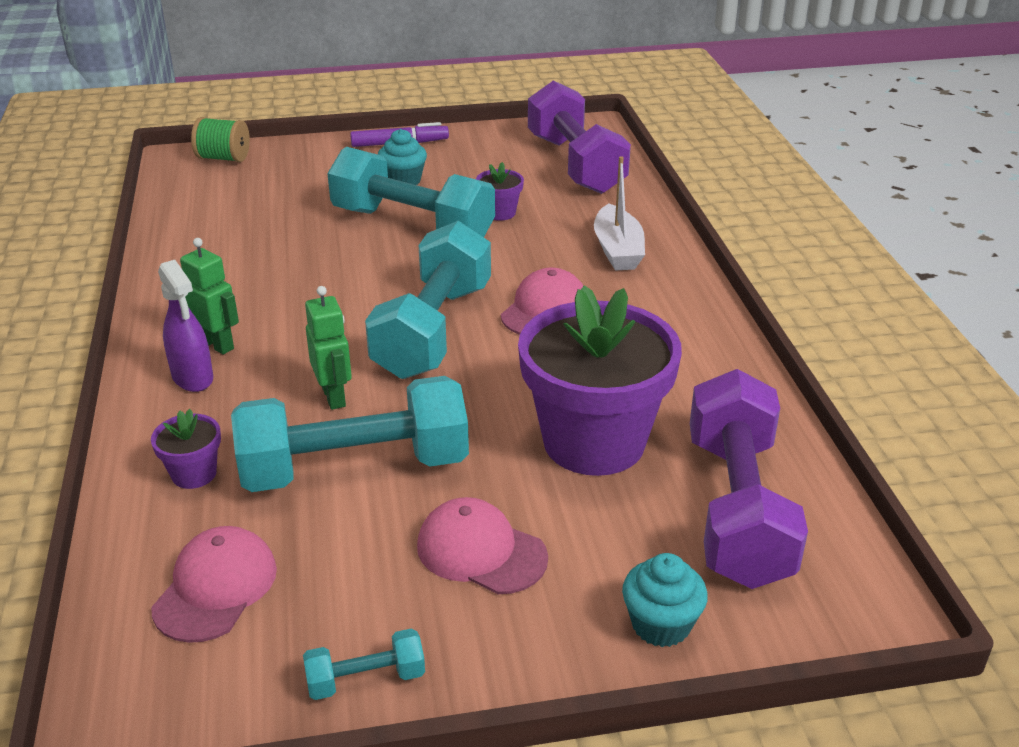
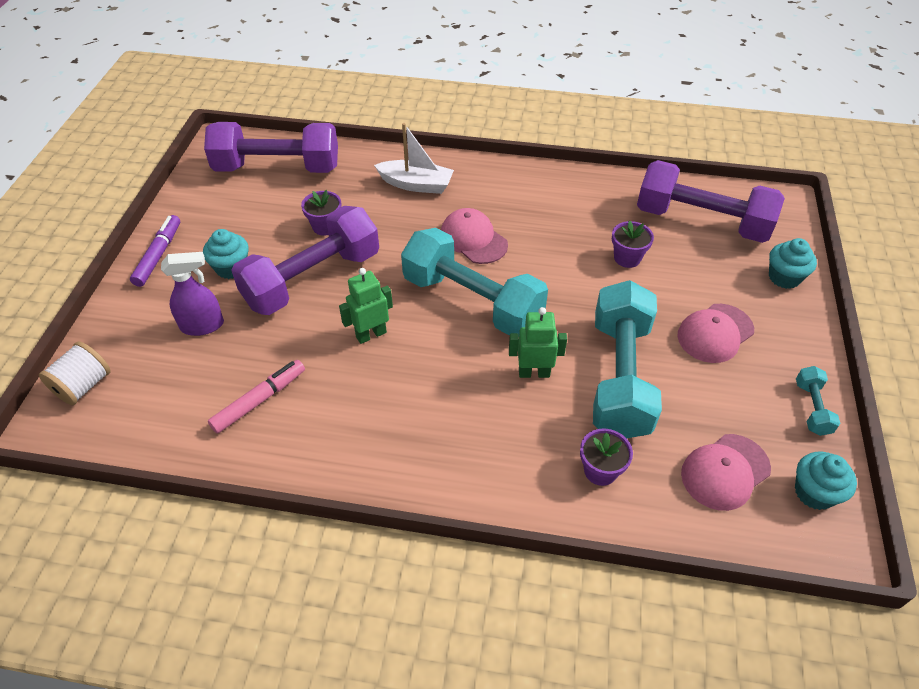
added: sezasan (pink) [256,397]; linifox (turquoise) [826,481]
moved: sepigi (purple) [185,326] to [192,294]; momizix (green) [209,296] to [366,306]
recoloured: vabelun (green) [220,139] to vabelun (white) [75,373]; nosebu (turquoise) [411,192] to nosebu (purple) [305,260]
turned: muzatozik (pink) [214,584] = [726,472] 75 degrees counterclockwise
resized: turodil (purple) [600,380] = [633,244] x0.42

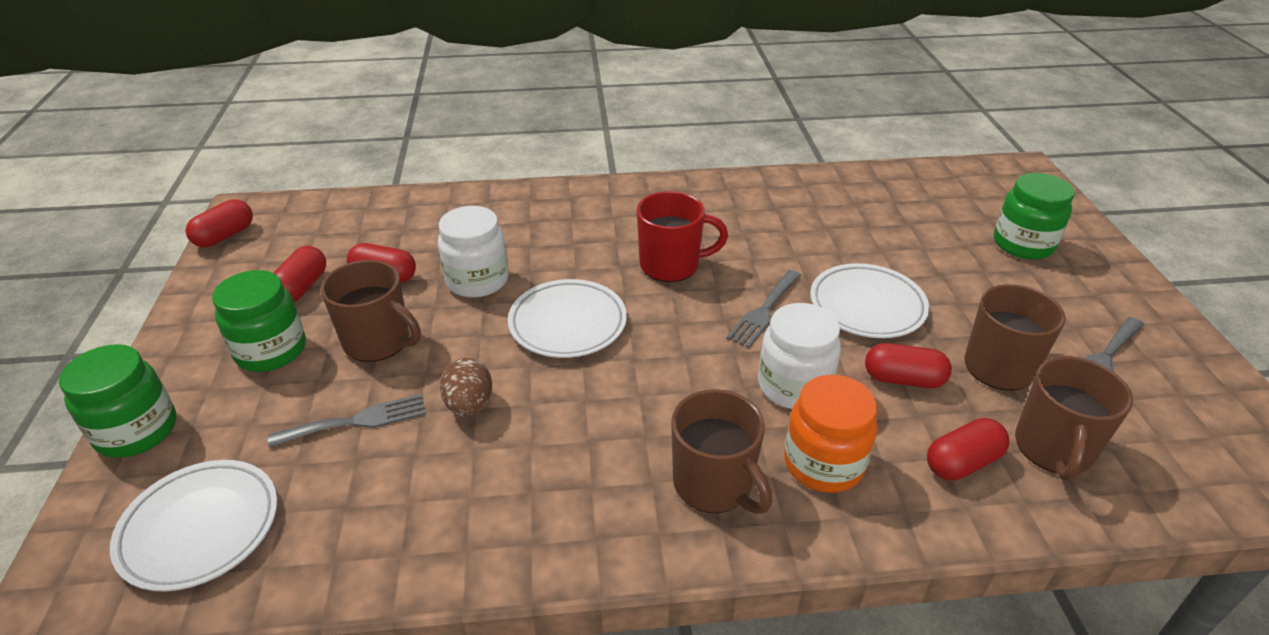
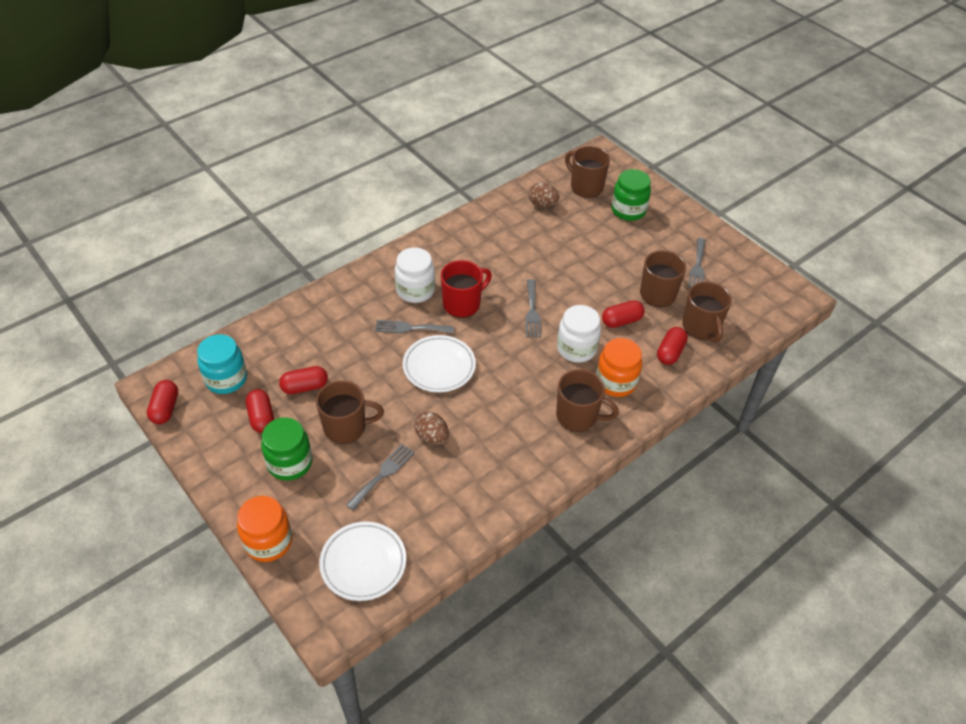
removed: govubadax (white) [869,300]
added: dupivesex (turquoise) [222,364]; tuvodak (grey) [414,326]; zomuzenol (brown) [544,195]; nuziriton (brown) [587,172]
moved: dupivesex (white) [473,252] to [415,275]
recoloured: dupivesex (green) [117,401] to dupivesex (orange) [264,529]

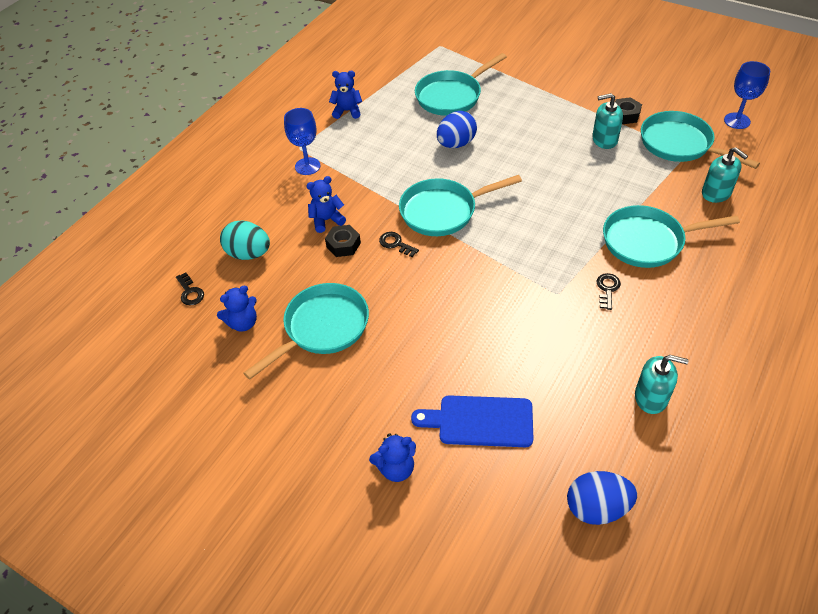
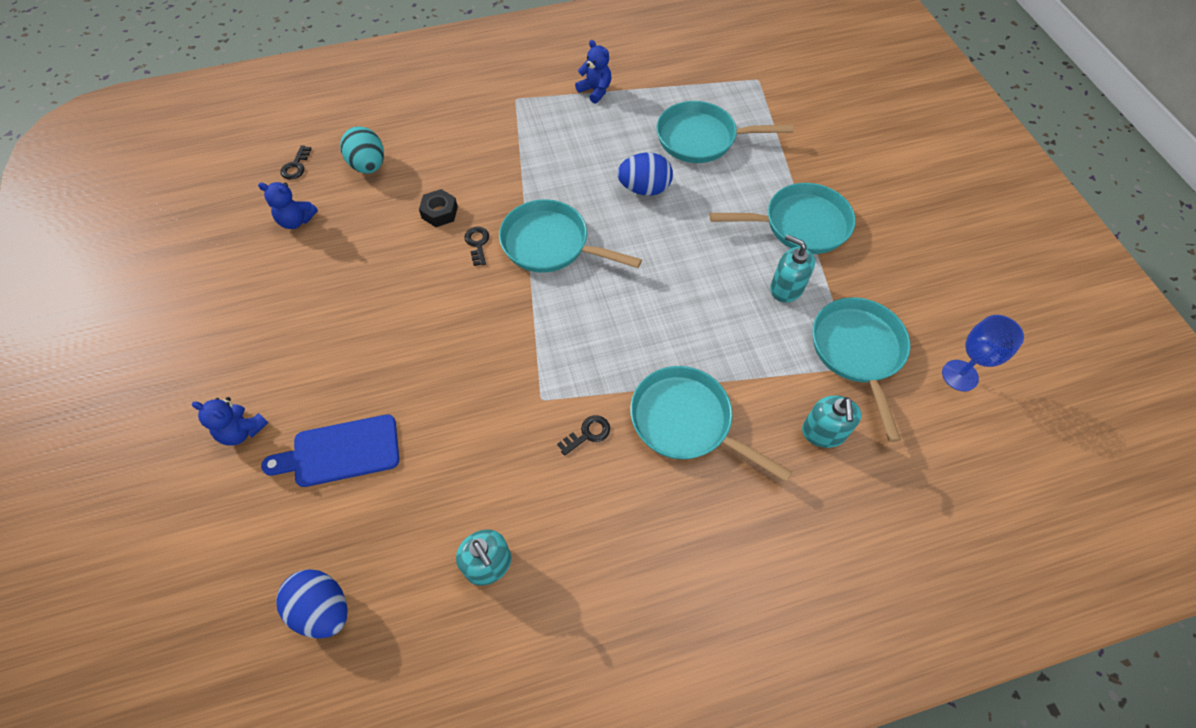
removed: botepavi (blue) [302,141]; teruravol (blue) [326,204]; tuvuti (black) [628,110]
moved: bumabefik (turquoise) [306,331] to [783,218]
turned: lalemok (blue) [472,421] = [330,450] 60 degrees counterclockwise

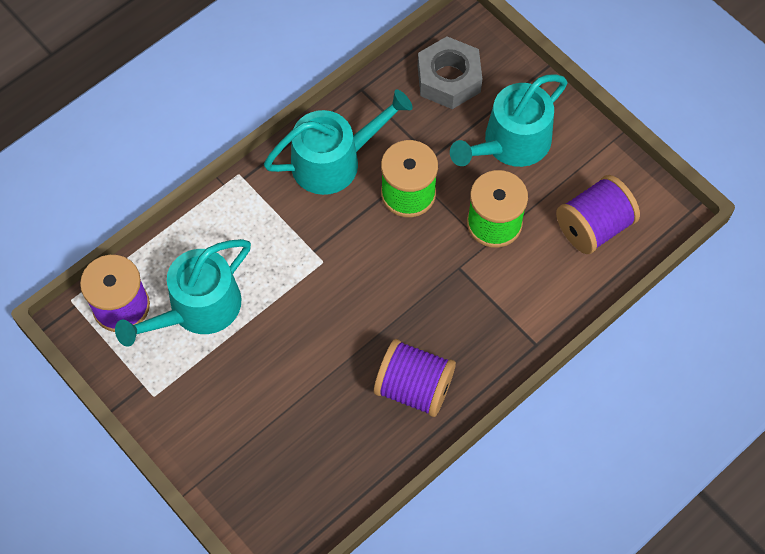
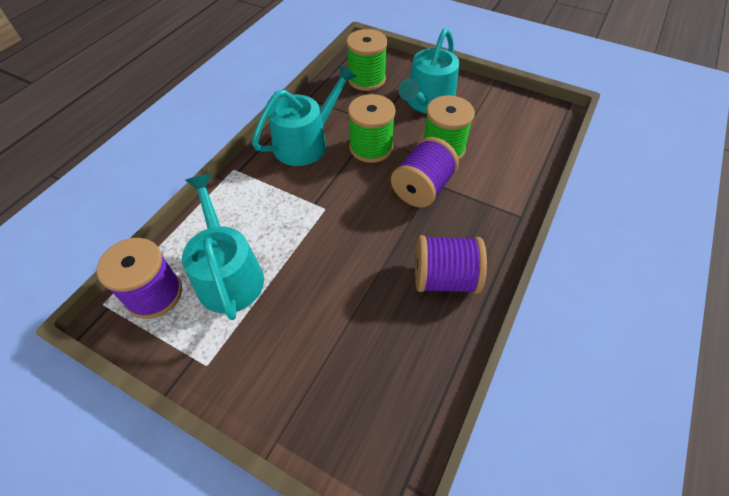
moved: vabelun (purple) [598,214] to [425,172]
replaced: tuvuti (grey) [450,72] to vabelun (green) [367,60]
turned: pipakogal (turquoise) [183,293] = [223,247] 135 degrees clockwise

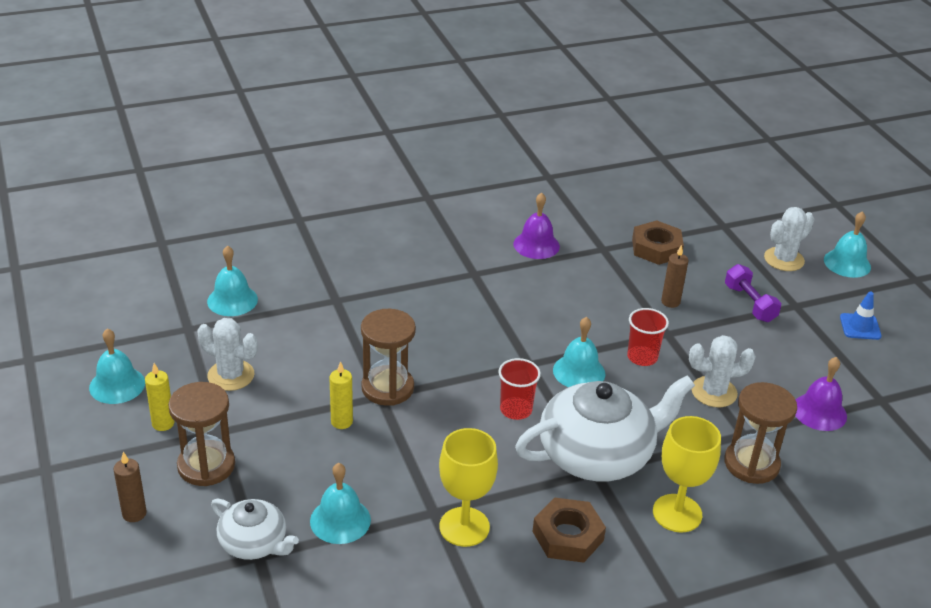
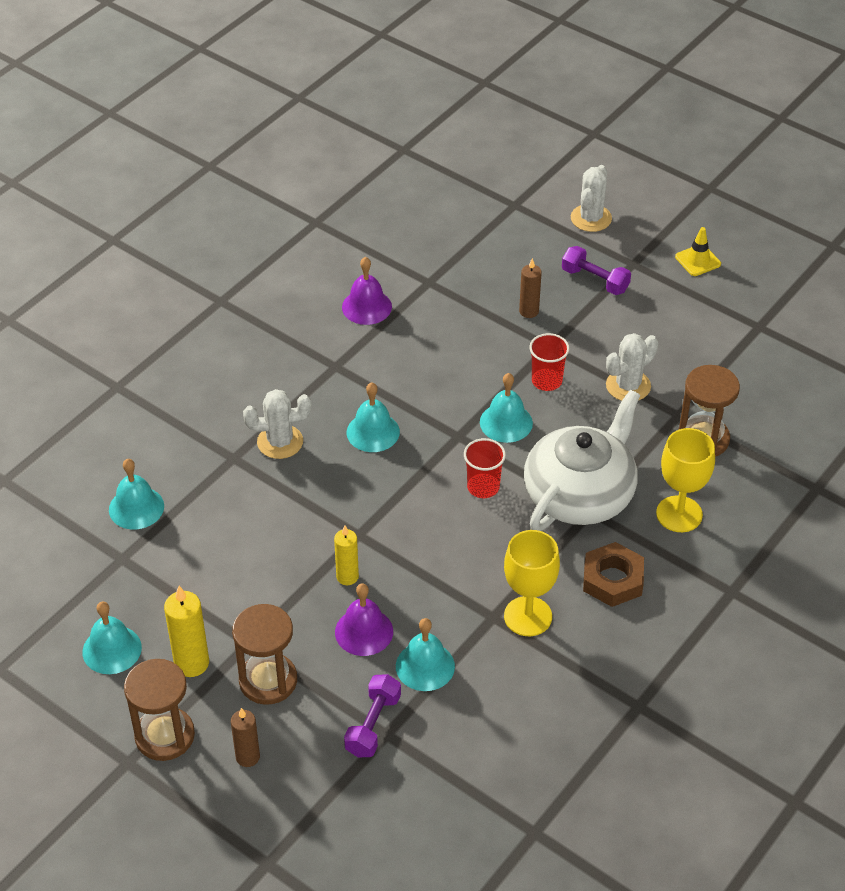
removed: tuvuti (brown) [658,242]
moved: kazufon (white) [228,354] to [277,424]; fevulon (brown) [388,357] to [159,710]; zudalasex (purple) [821,394] to [364,619]; zudalasex (turquoise) [847,244] to [373,417]
replaced: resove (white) [255,529] to nosebu (purple) [372,715]
recoloured: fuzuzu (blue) [861,316] to fuzuzu (yellow) [698,251]
resized: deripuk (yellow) [159,397] = [186,631] x1.50

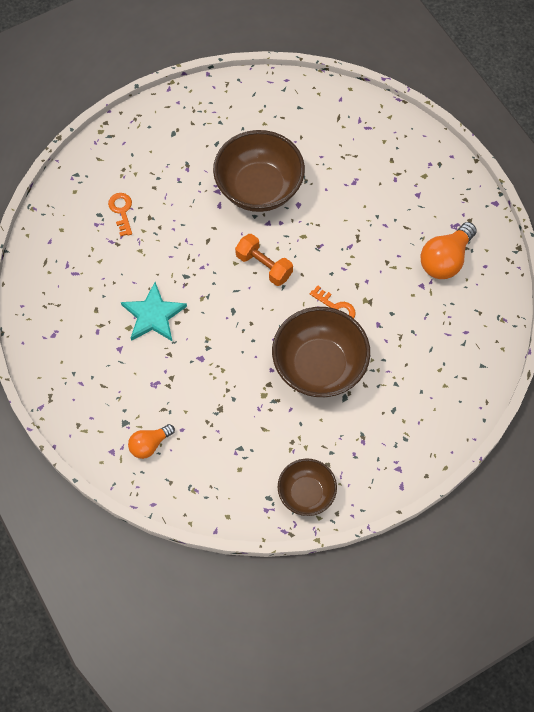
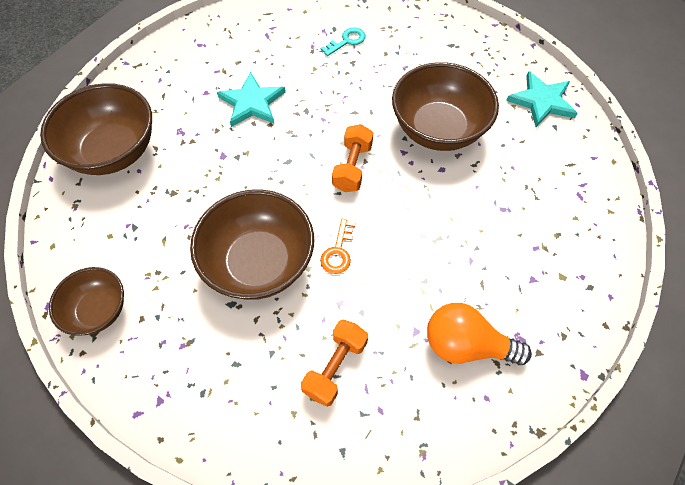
added: nosebu (orange) [334,363]; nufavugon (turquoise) [542,99]
replaced: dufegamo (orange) [151,441] to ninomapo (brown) [96,129]
recoloured: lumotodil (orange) [120,215] to lumotodil (turquoise) [343,42]

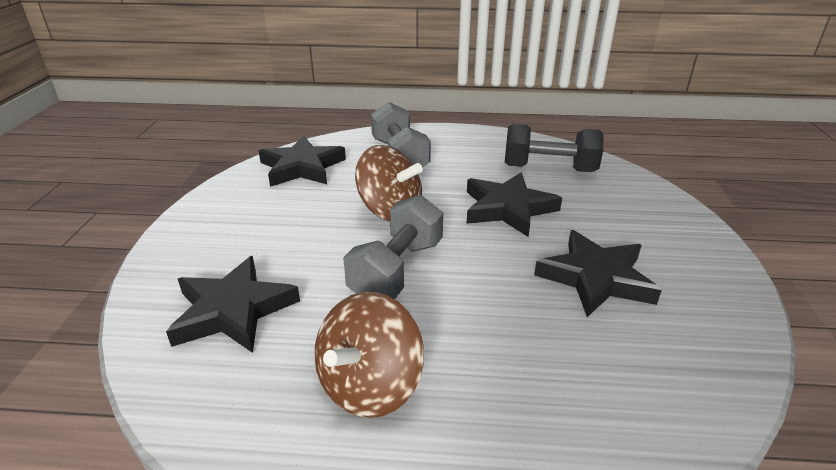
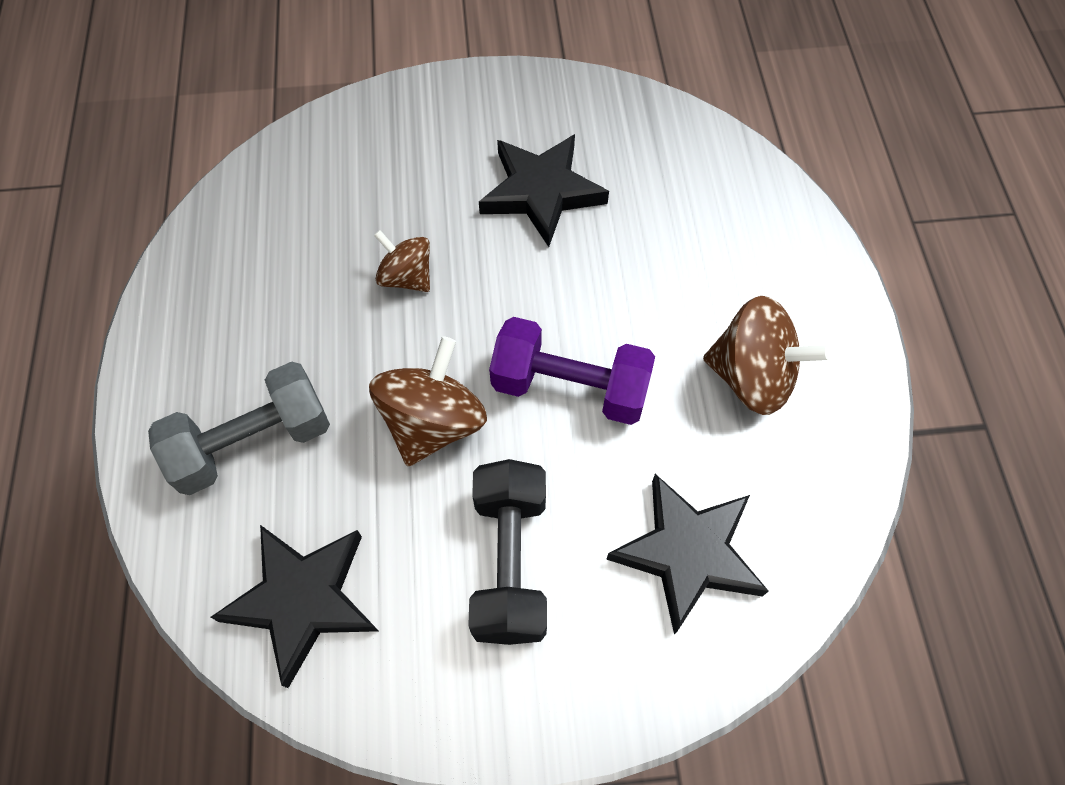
moved: nosebu (black) [554,148] to [507,552]
replaced: nufavugon (black) [514,205] to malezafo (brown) [402,261]
recoloured: nosebu (grey) [393,247] to nosebu (purple) [572,371]

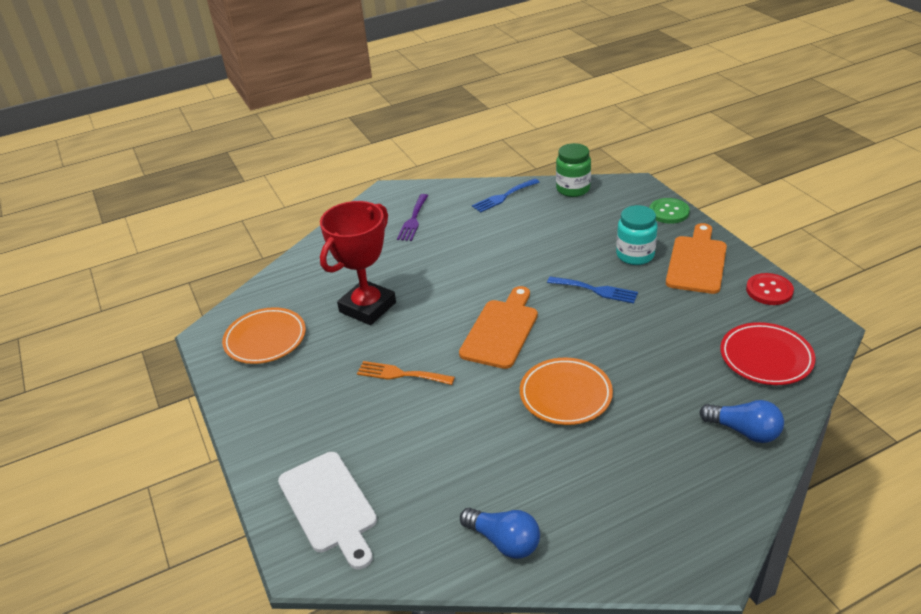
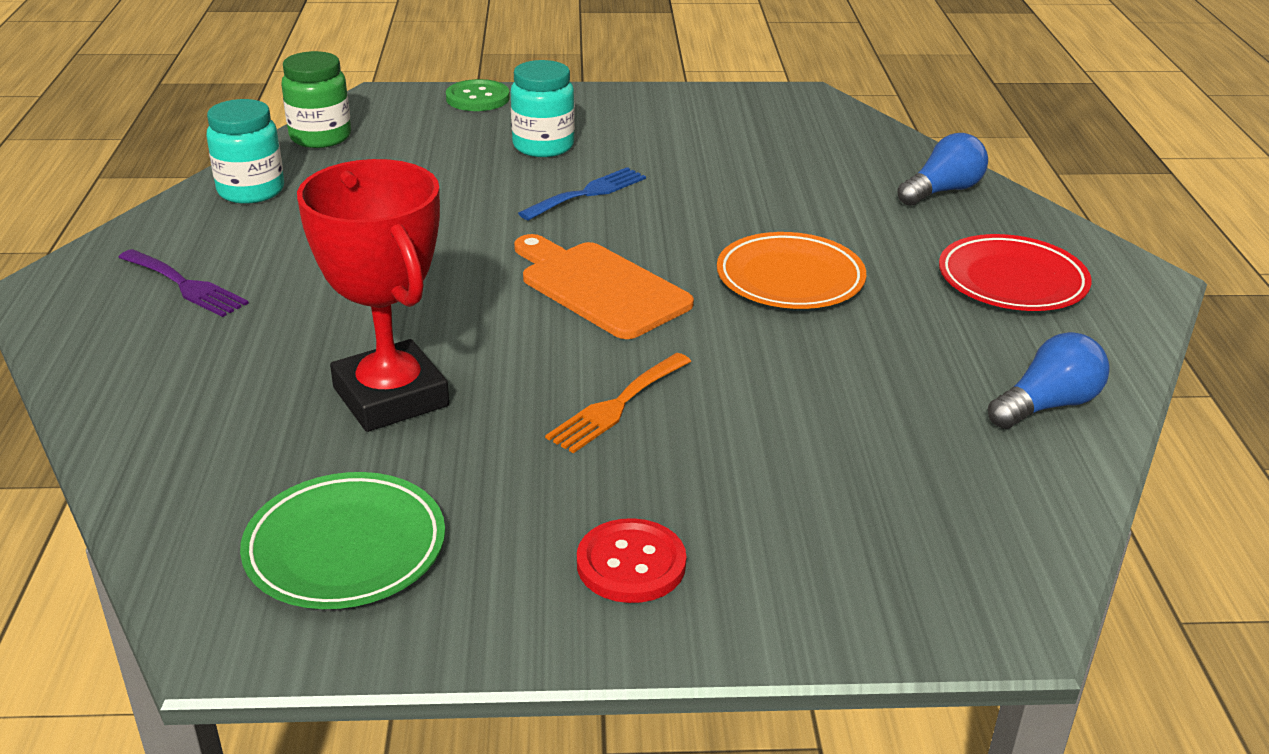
removed: lalemok (white) [327,510]; lalemok (orange) [696,258]
moved: govubadax (red) [768,353] to [1015,272]; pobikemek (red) [770,289] to [631,560]
replaced: tuvodak (blue) [506,196] to dupivesex (turquoise) [245,151]
recoloured: govubadax (orange) [264,335] to govubadax (green) [342,540]

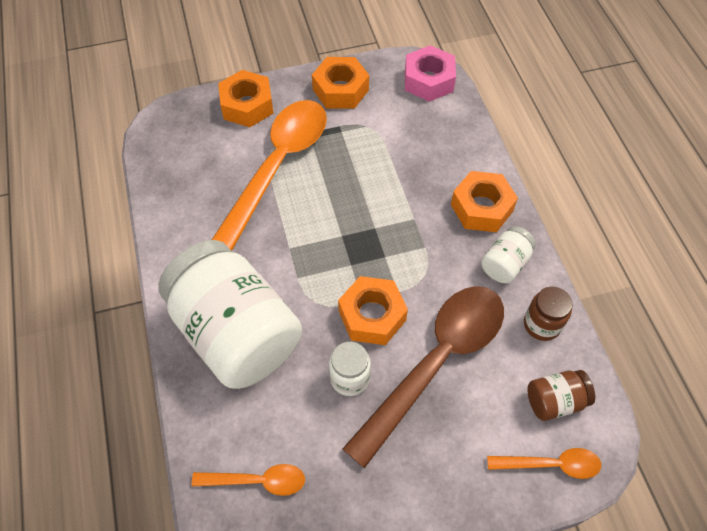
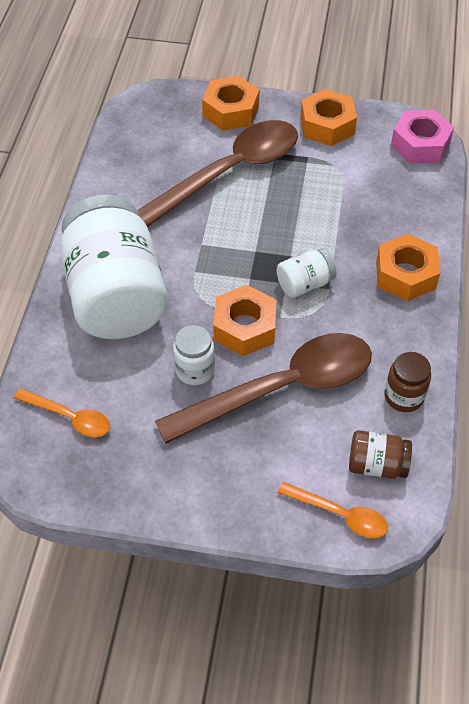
moved: dupivesex (white) [508,254] to [306,273]
recoloured: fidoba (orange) [269,175] to fidoba (brown) [217,173]

